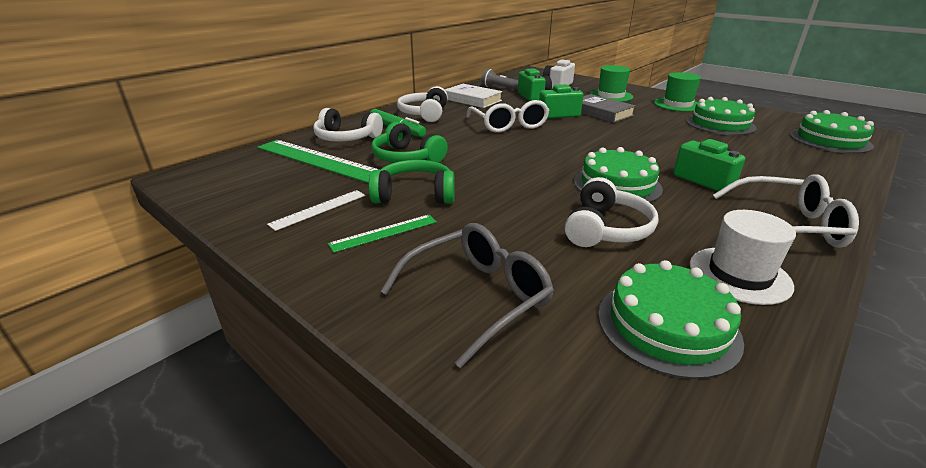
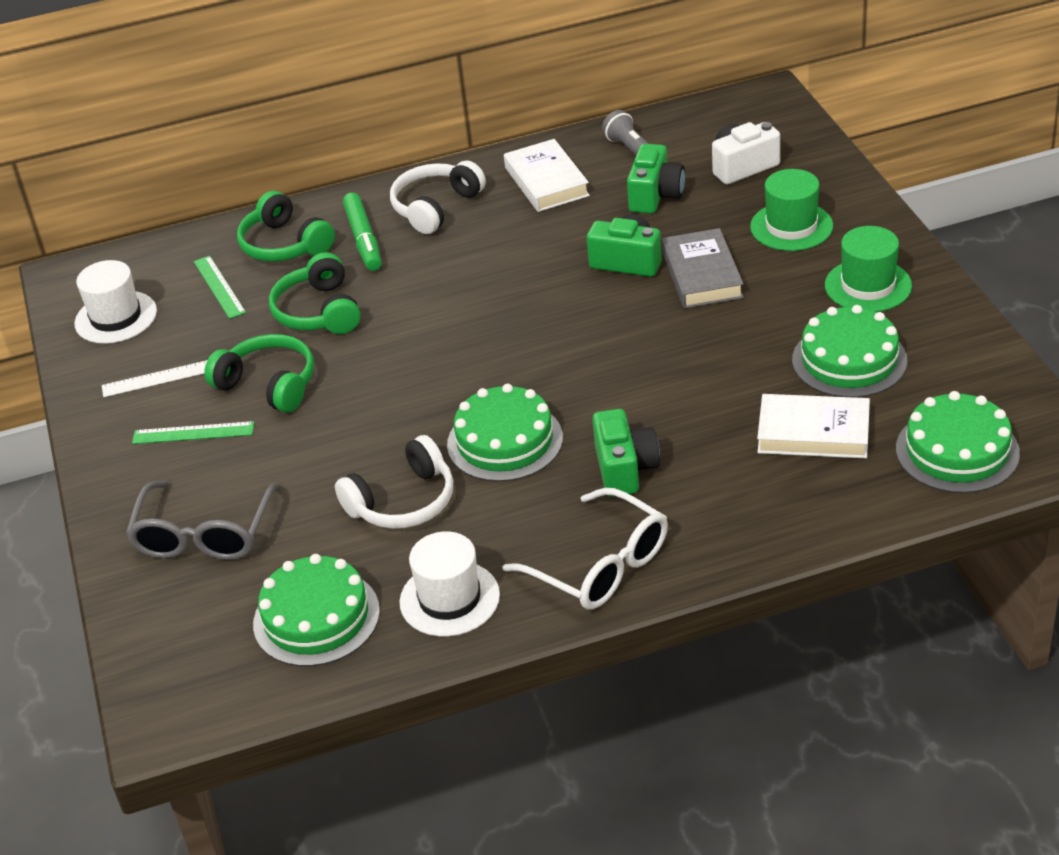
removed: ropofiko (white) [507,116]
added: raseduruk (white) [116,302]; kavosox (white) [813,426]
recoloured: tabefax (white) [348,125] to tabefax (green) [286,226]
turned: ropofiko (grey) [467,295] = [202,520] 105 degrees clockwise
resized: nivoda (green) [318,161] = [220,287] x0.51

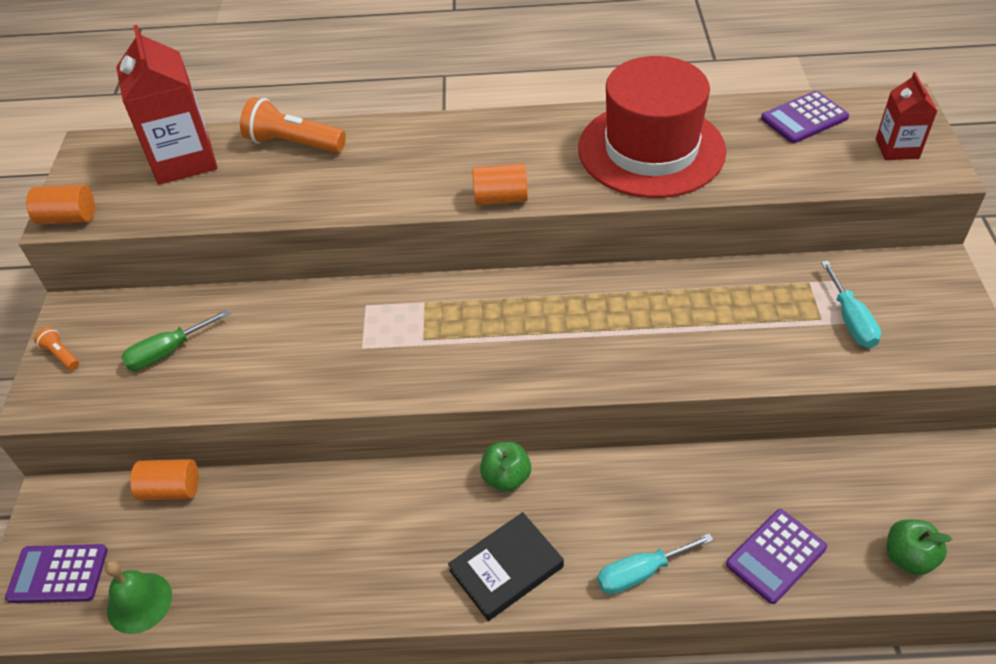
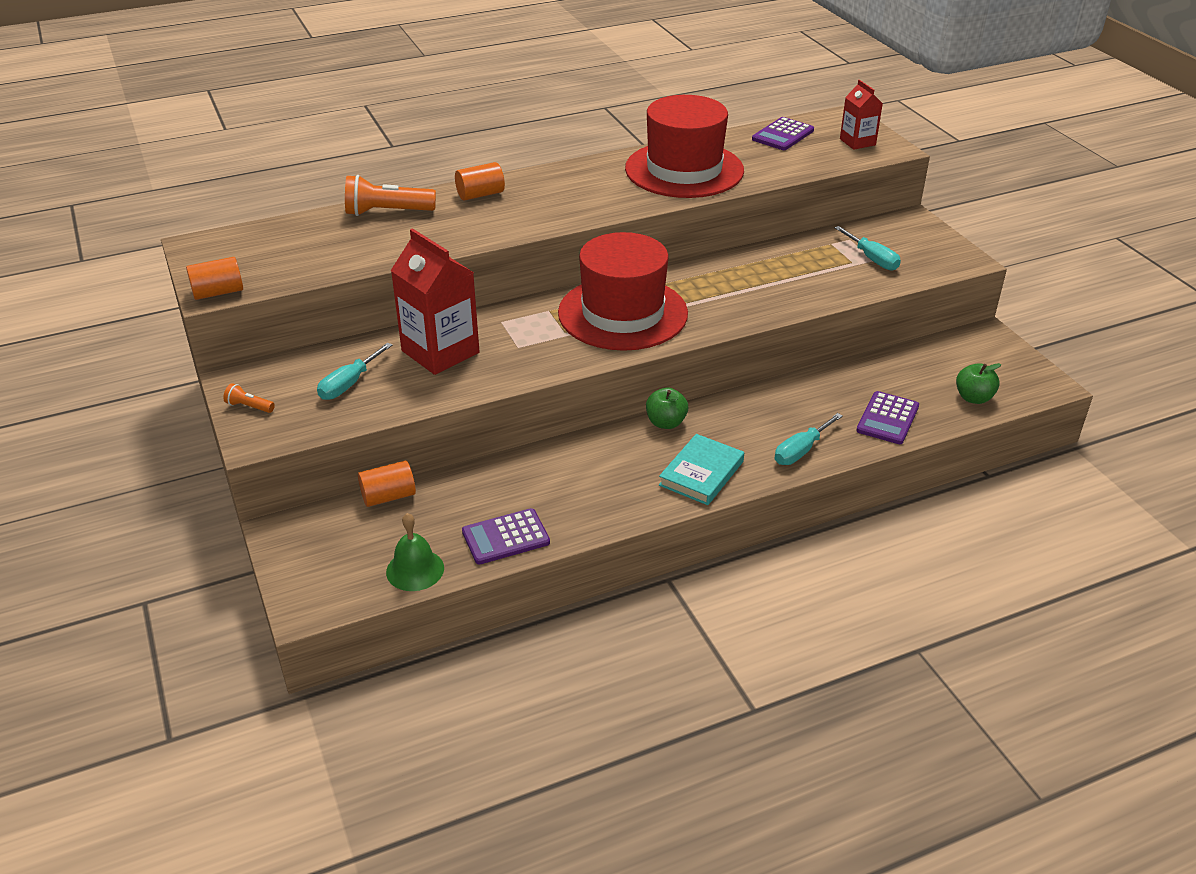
added: raseduruk (red) [623,291]
moved: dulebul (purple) [56,573] to [506,536]; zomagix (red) [167,105] to [435,301]; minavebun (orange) [500,184] to [480,181]
recoloured: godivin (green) [176,340] to godivin (turquoise) [354,371]; kavosox (black) [506,566] to kavosox (turquoise) [701,469]

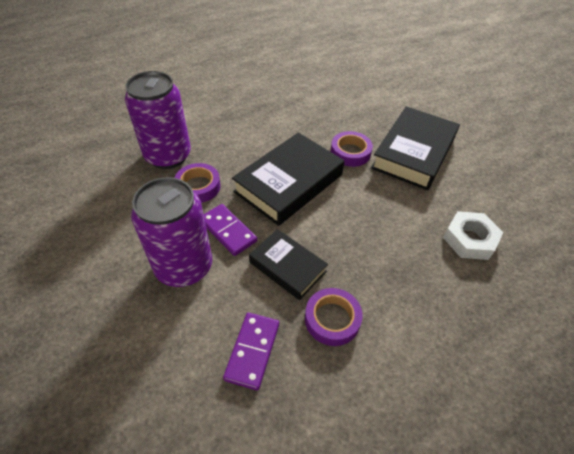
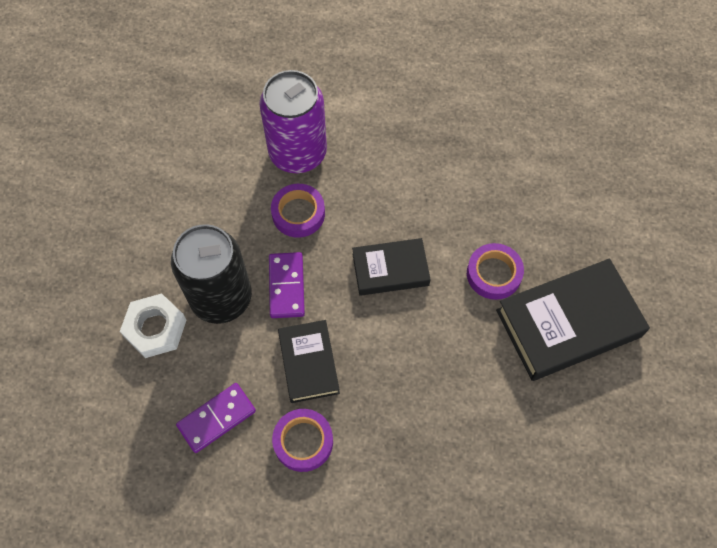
moved: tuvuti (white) [473,235] to [153,325]
recoloured: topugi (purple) [171,232] to topugi (black) [211,274]
resized: kavosox (black) [288,179] = [391,267] x0.59

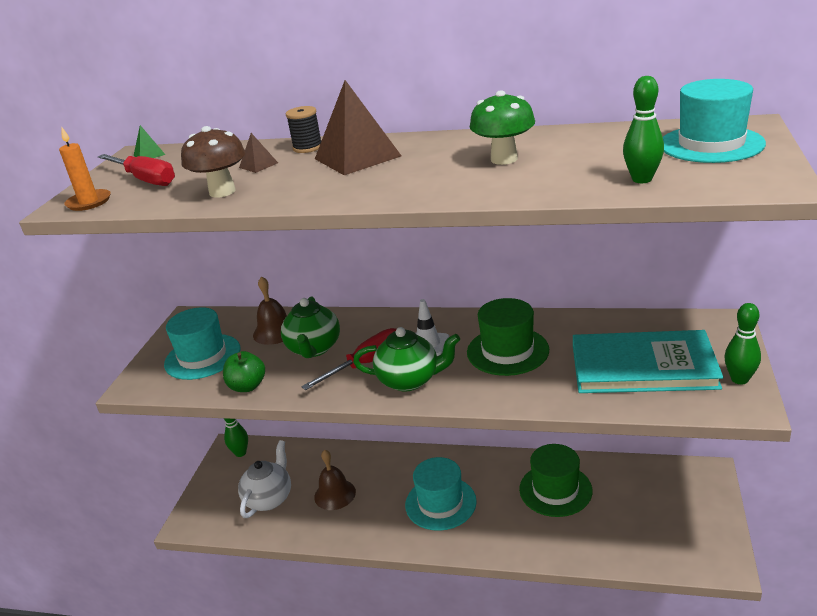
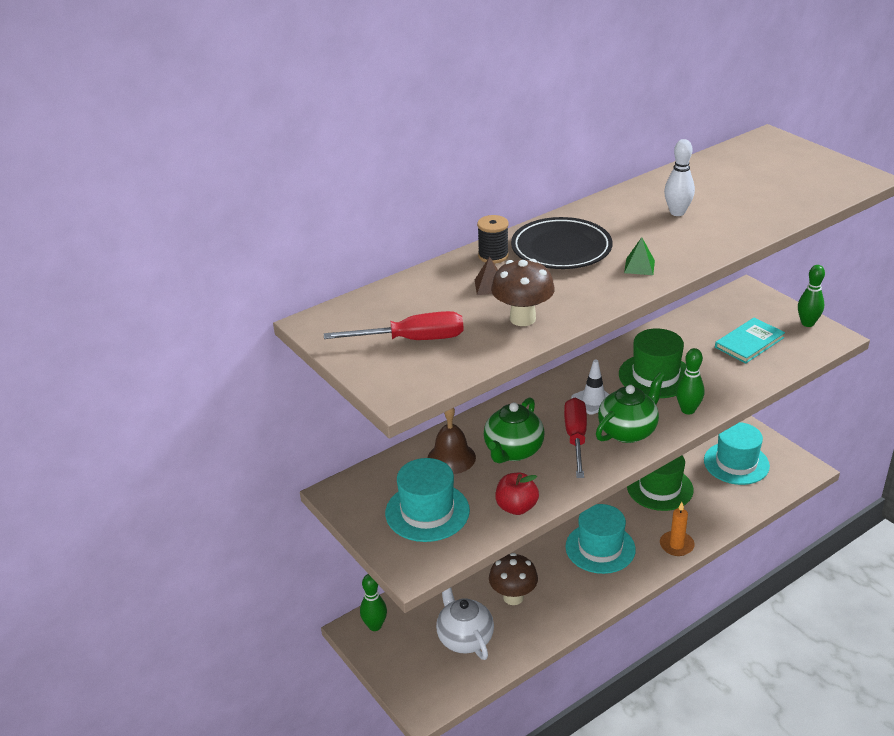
moved: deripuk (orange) [85,168] to [677,529]; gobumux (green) [150,141] to [639,256]; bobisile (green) [643,129] to [690,381]; raseduruk (turquoise) [714,121] to [737,453]
replaced: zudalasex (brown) [335,480] to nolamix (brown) [513,579]; gobumux (brown) [358,127] to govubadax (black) [562,243]; nolamix (green) [502,128] to bobisile (white) [679,177]
recoloured: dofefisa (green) [244,371] to dofefisa (red) [517,494]
turned: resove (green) [310,327] = [514,430] 75 degrees clockwise
resized: kavosox (turquoise) [648,361] = [750,340] x0.58

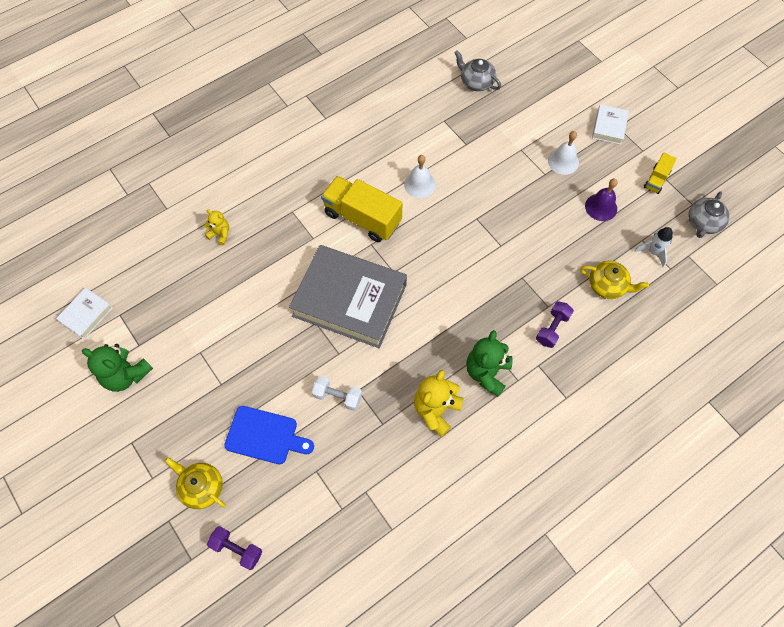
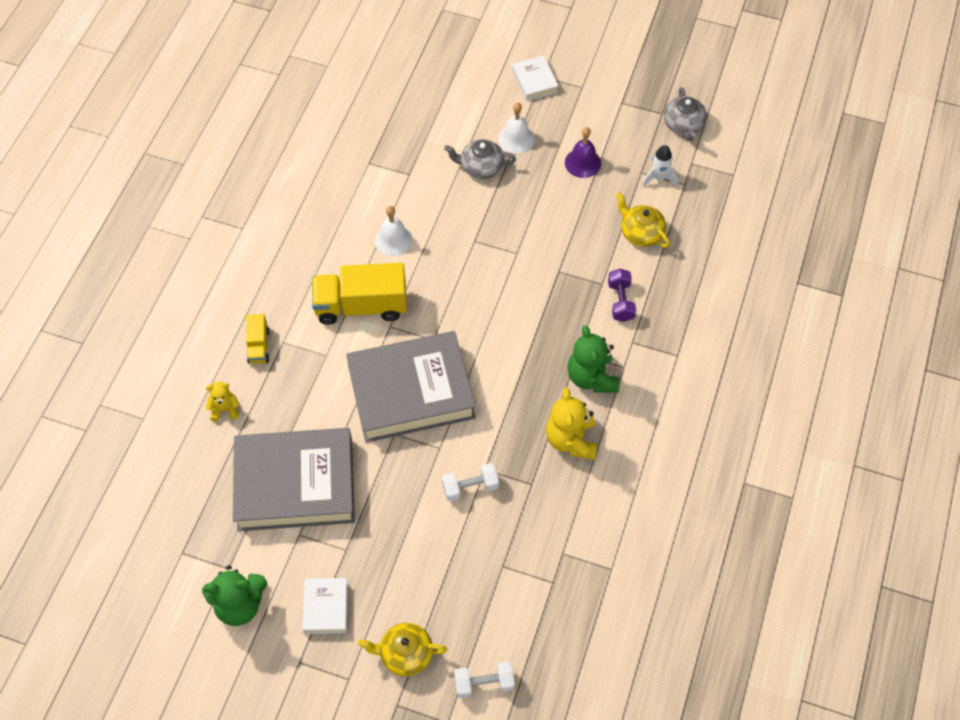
removed: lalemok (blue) [269,435]
added: kavosox (grey) [294,479]
moved: kavosox (white) [84,313] to [325,606]; resove (grey) [477,70] to [480,159]; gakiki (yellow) [660,173] to [257,339]
recoloured: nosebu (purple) [234,548] to nosebu (white) [484,679]
turned: resove (yellow) [614,280] = [643,220] 120 degrees counterclockwise

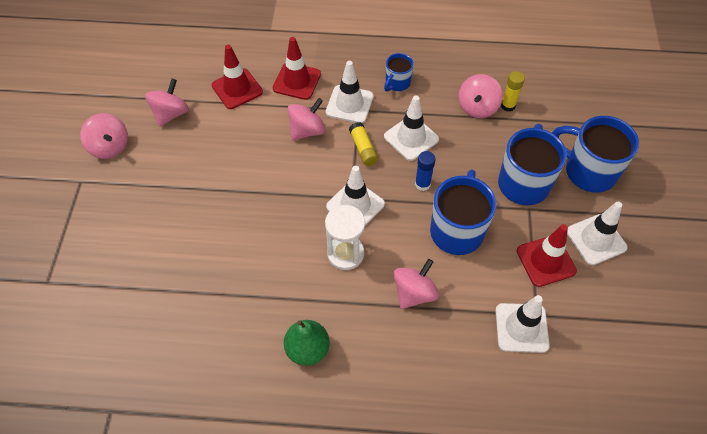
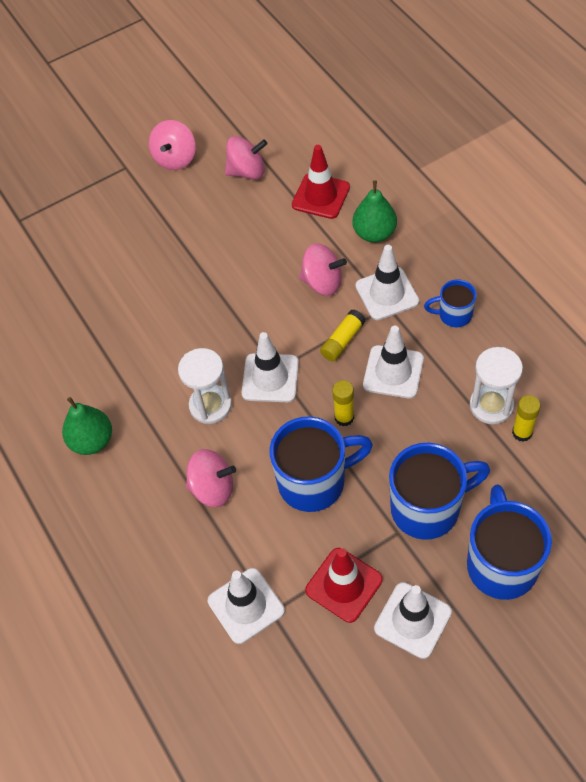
replaced: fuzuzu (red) [297,68] to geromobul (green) [374,212]; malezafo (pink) [480,96] to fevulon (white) [496,385]
recoloured: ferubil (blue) [425,171] to ferubil (yellow) [343,403]

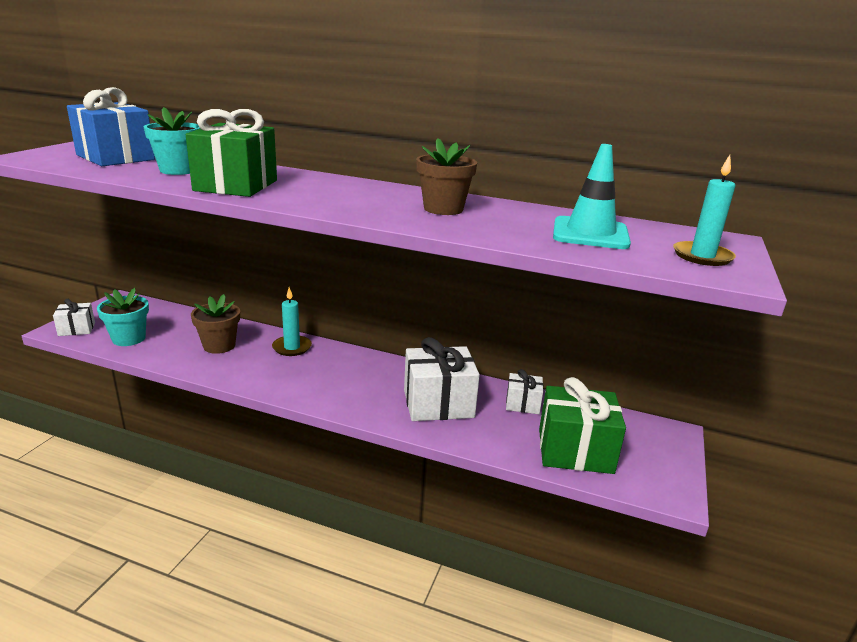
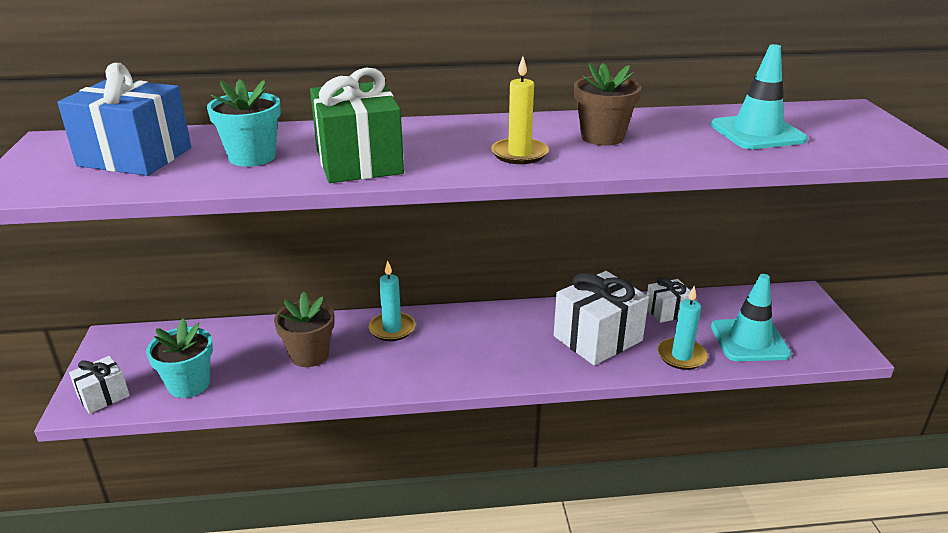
added: deripuk (yellow) [520,110]
moved: deripuk (turquoise) [704,210] to [682,328]
replaced: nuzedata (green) [582,425] to fuzuzu (turquoise) [751,317]

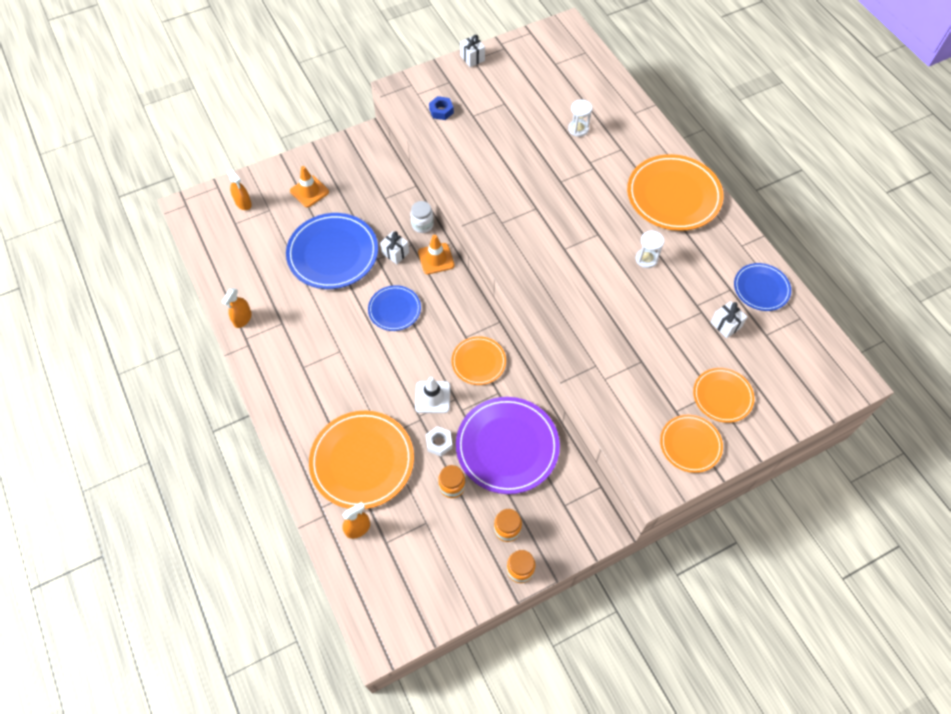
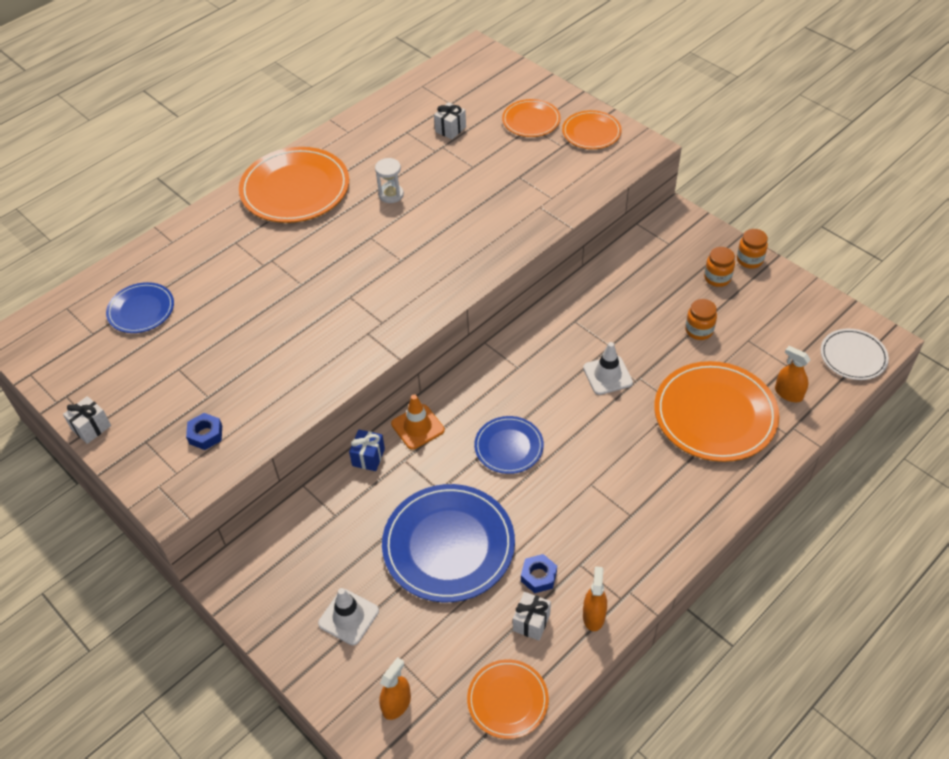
removed: tuvuti (white) [439,441]; govubadax (purple) [508,445]; fevulon (white) [580,118]
added: tuvuti (blue) [539,573]; govubadax (white) [855,354]
moved: nuzedata (white) [394,247] to [532,616]; govubadax (orange) [479,360] to [508,699]; govubadax (blue) [762,287] to [140,307]
replaced: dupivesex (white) [422,217] to nuzedata (blue) [367,450]
recoloured: fuzuzu (orange) [309,186] to fuzuzu (white) [348,616]
turned: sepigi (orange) [237,308] = [595,598] 90 degrees counterclockwise

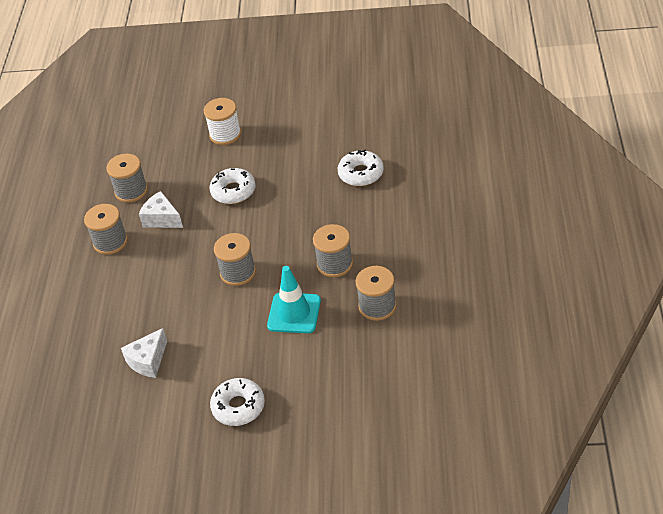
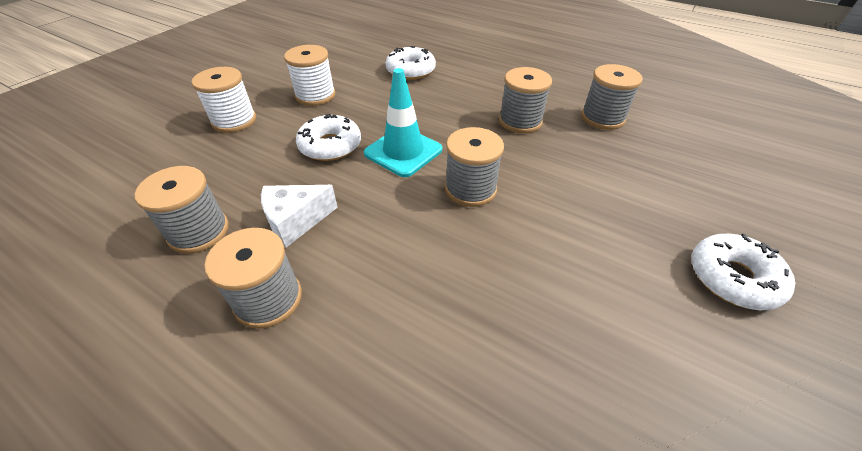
removed: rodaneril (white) [144,353]
added: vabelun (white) [310,75]
moved: fuzuzu (turquoise) [294,299] to [403,122]

